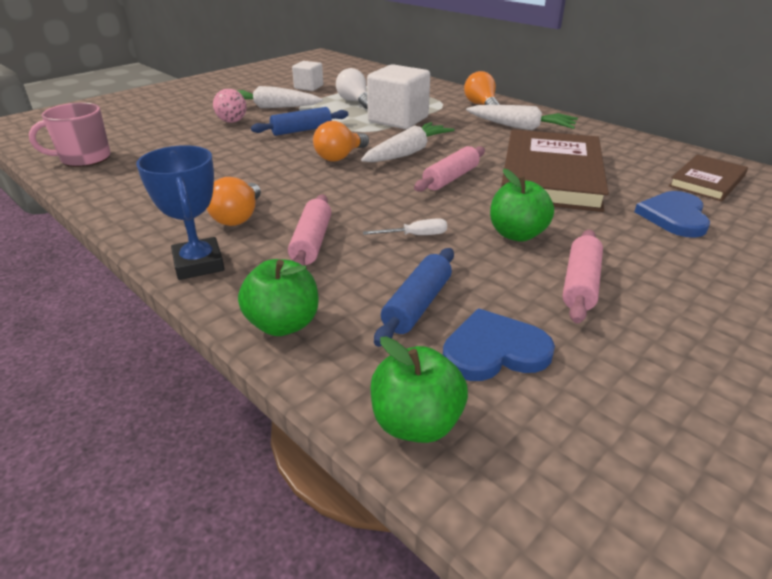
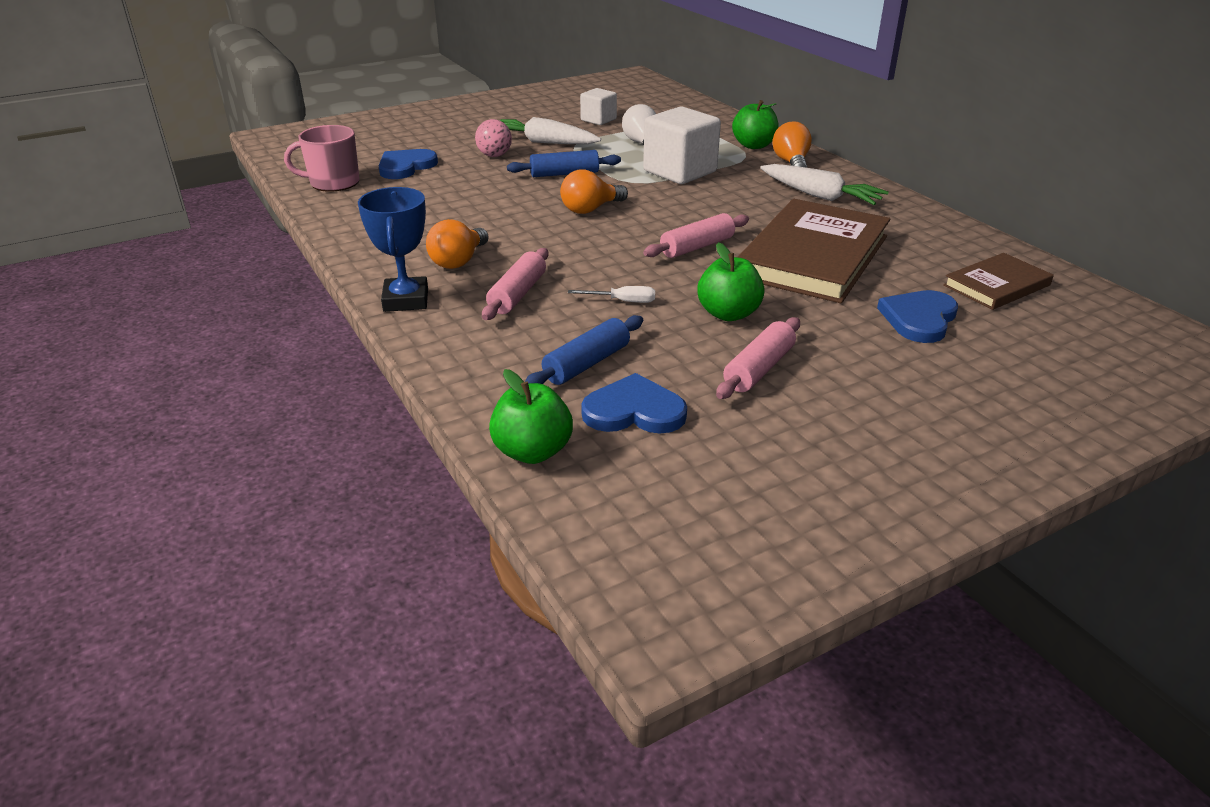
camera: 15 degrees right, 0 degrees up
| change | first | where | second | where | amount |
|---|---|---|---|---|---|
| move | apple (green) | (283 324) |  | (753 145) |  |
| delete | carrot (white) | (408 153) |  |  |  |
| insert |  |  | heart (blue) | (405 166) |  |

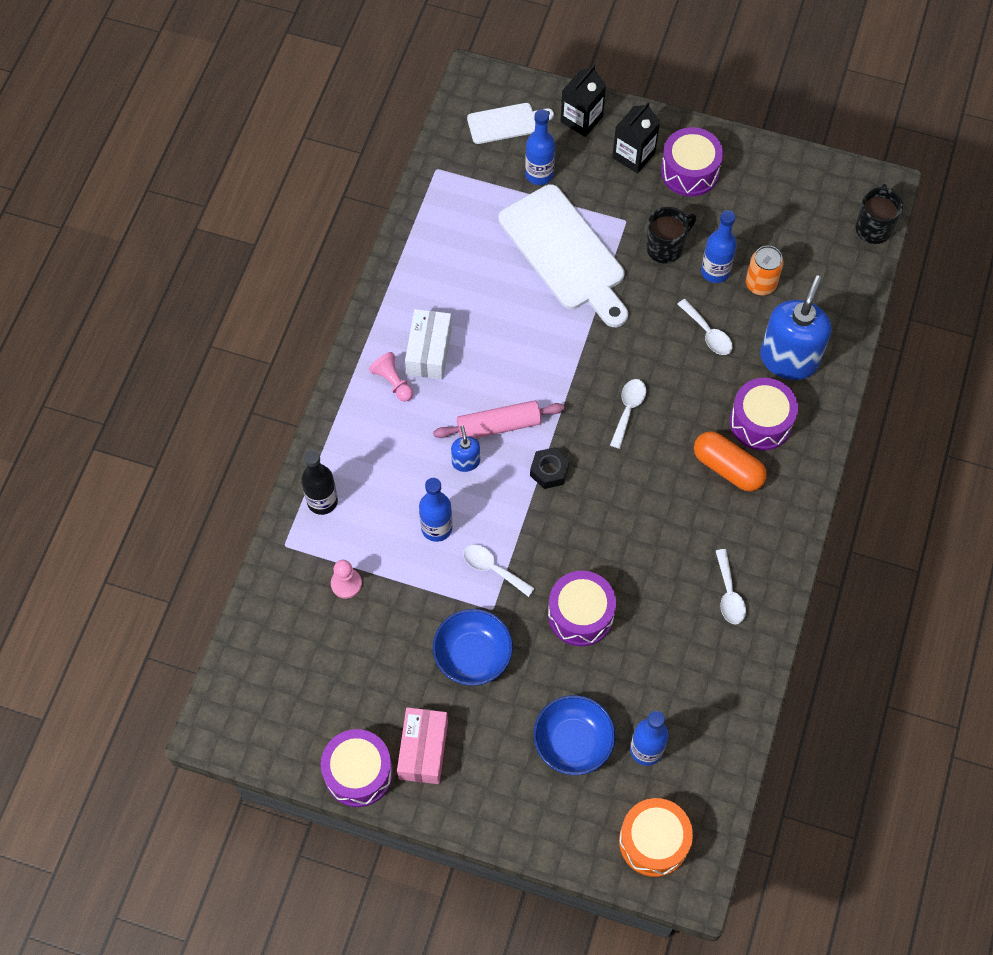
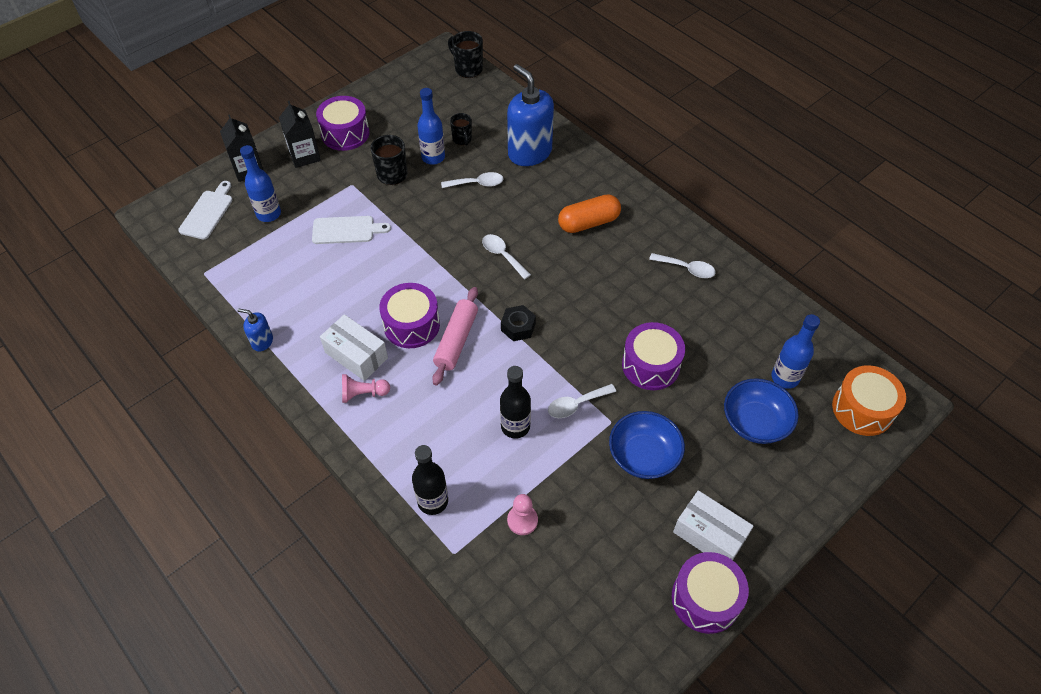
camera: 60 degrees left, 10 degrees down
| change | first | where | second | where | amount |
|---|---|---|---|---|---|
| recolor | box (pink) | (423 750) | box (white) | (709 535) |  |
| recolor | bottle (blue) | (436 528) | bottle (black) | (515 426) |  |
| move | soap dispenser (blue) | (466 461) |  | (262 341) |  |
| resize | cutting board (white) | (565 253) |  | (346 230) | x0.52 |
| move | drum (purple) | (760 422) |  | (411 325) |  |
| replace | can (orange) | (760 284) | mug (black) | (462 139) |  |

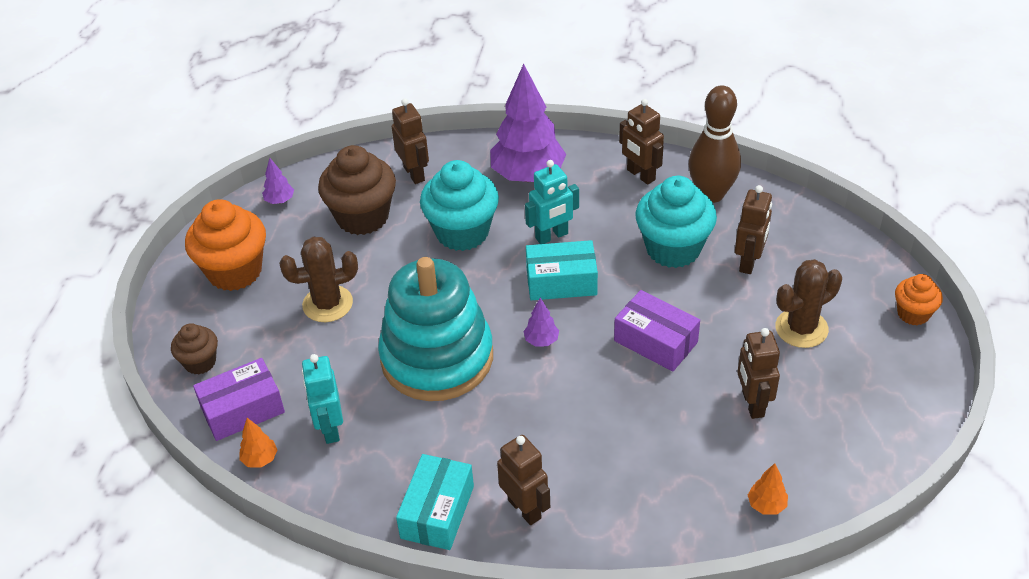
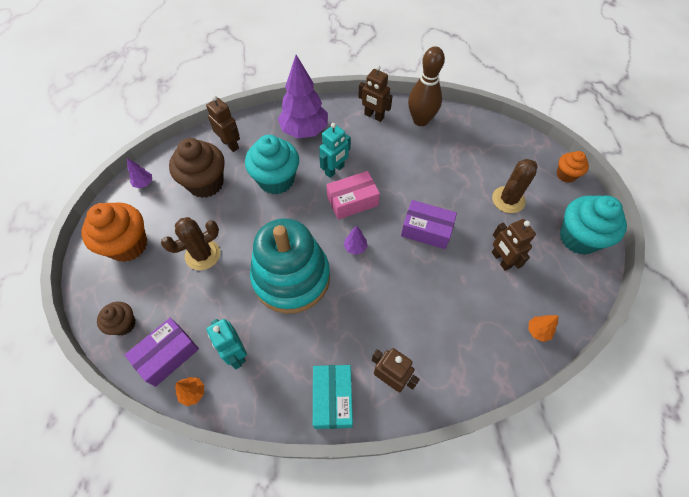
camera: 20 degrees left, 15 degrees up
| change | first | where | second | where | amount |
|---|---|---|---|---|---|
| recolor | box (turquoise) | (561 282) | box (pink) | (352 201) |  |
| move | cupcake (turquoise) | (673 249) |  | (578 238) |  |
| delete | robot (brown) | (749 262) |  |  |  |

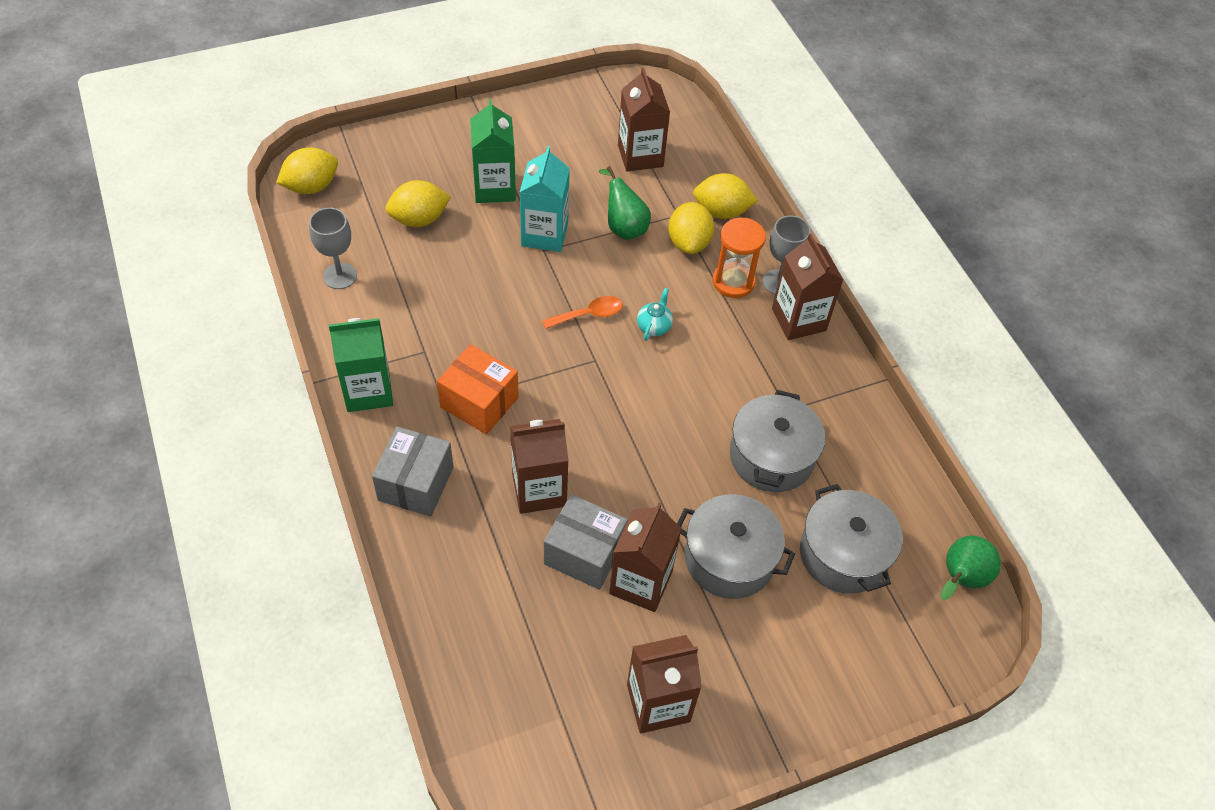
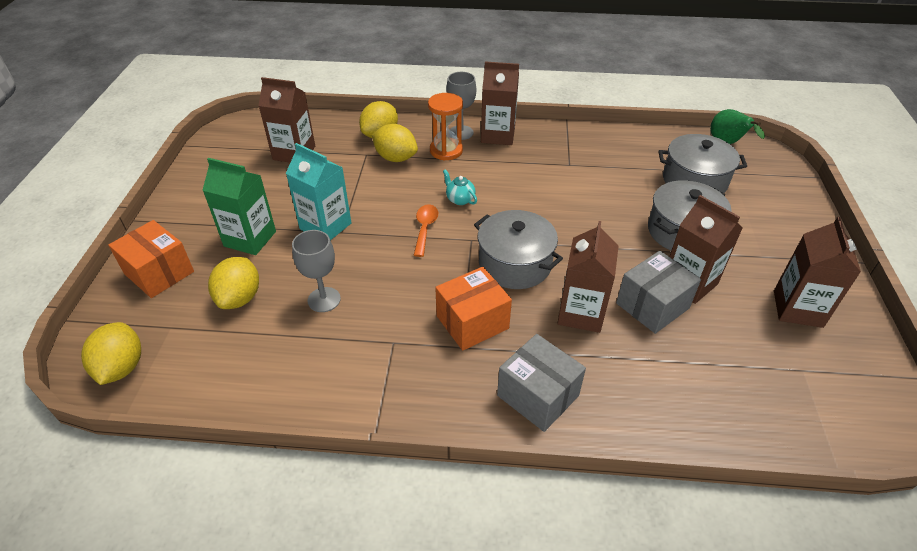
camera: 60 degrees left, 10 degrees down
| change | first | where | second | where | amount |
|---|---|---|---|---|---|
| move | goblet (grey) | (340 276) |  | (324 299) |  |
| delete | carton (green) | (368 391) |  |  |  |
| delete | pear (green) | (624 227) |  |  |  |
| move | pot (grey) | (771 456) |  | (515 264) |  |
| insert |  |  | box (orange) | (159 273) |  |

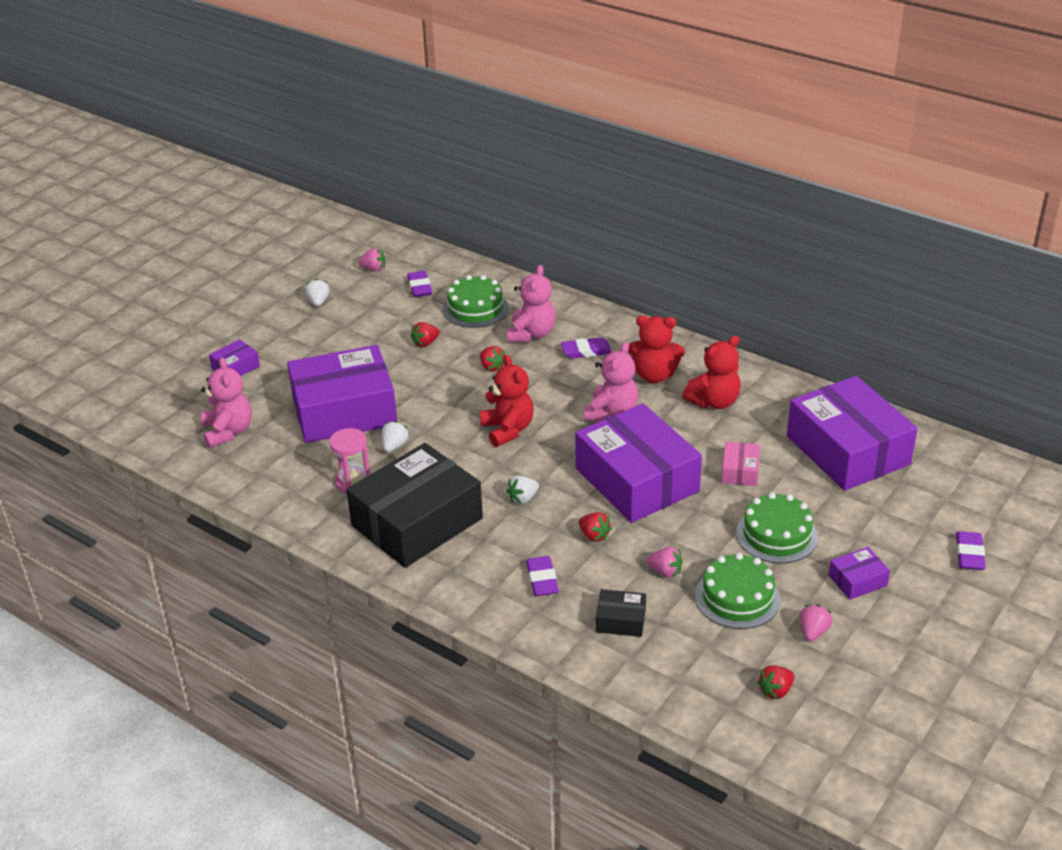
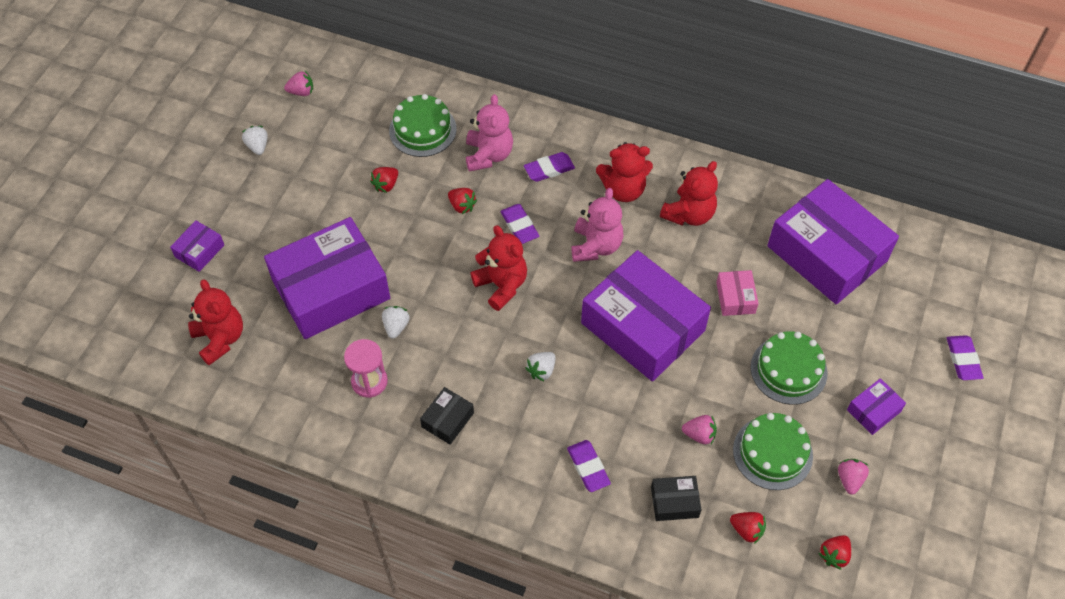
camera: 15 degrees left, 20 degrees up
| change | first | where | second | where | amount |
|---|---|---|---|---|---|
| recolor | teddy bear (pink) | (228 432) | teddy bear (red) | (220 339) |  |
| resize | box (black) | (417 522) |  | (447 420) | x0.42 |
| move | eraser (purple) | (419 287) |  | (519 226) |  |
| move | strawberry (red) | (594 536) |  | (747 530) |  |

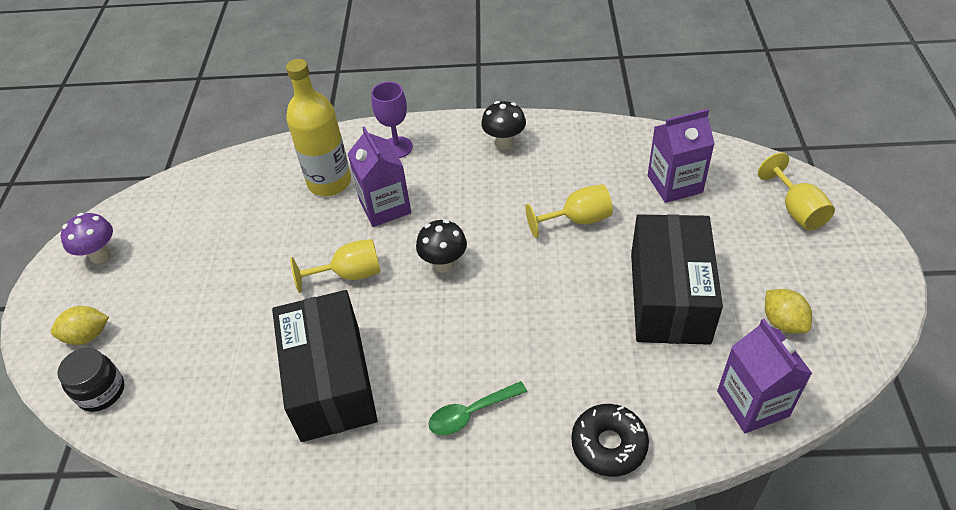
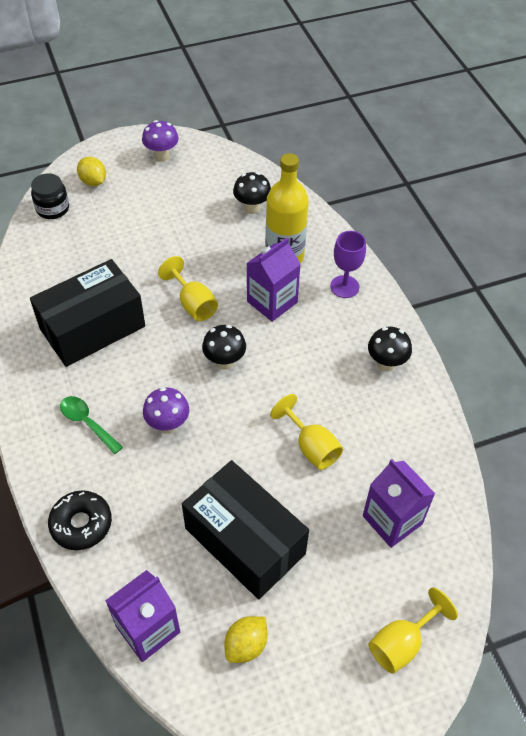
camera: 65 degrees right, 5 degrees up
| change | first | where | second | where | amount |
|---|---|---|---|---|---|
| rotate | box (black) | (669 297) |  | (245 541) | 60 degrees clockwise |
| insert |  |  | mushroom (purple) | (168 425) |  |
| insert |  |  | mushroom (black) | (252 208) |  |

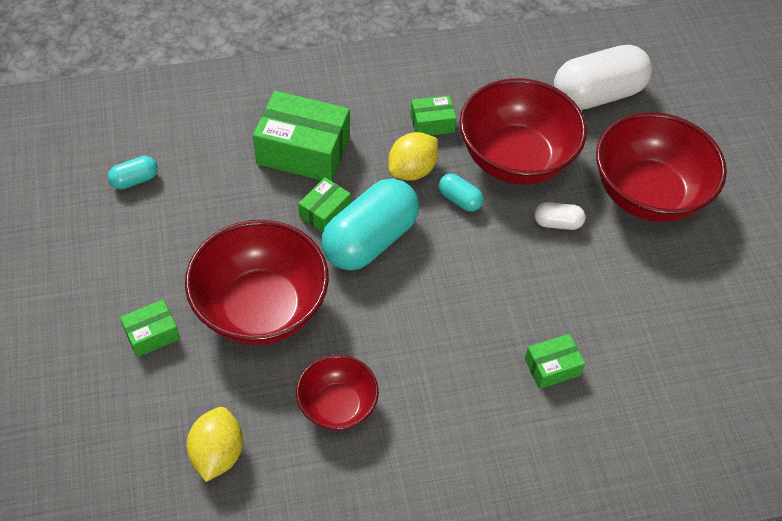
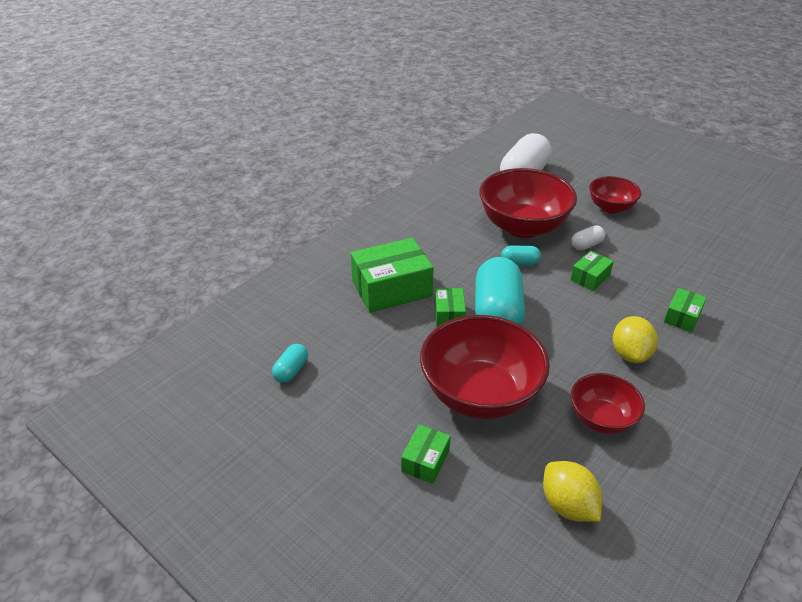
camera: 35 degrees left, 15 degrees down
| change | first | where | second | where | amount |
|---|---|---|---|---|---|
| move | lemon (yellow) | (412 170) |  | (630 354) |  |
| move | box (green) | (432 123) |  | (590 278) |  |
| resize | bowl (red) | (647 194) |  | (610 207) | x0.56 |

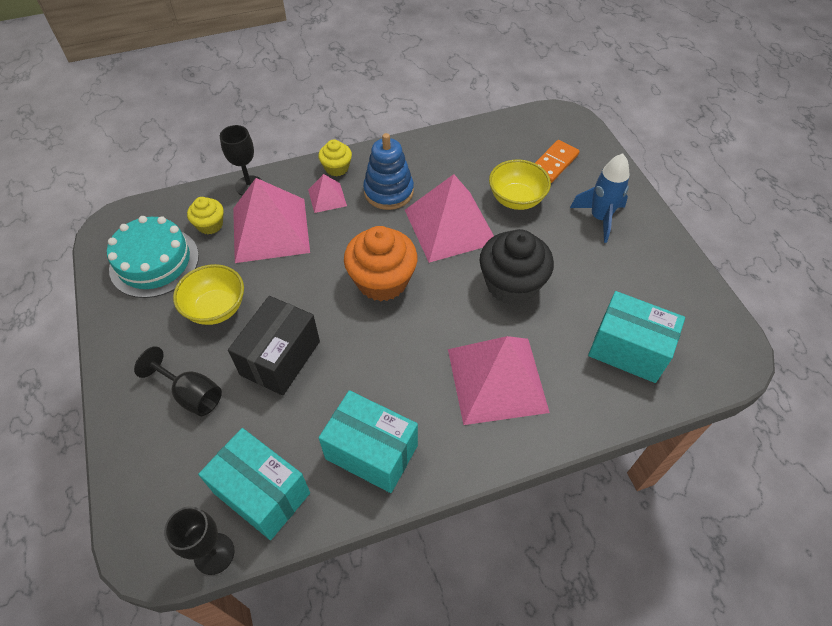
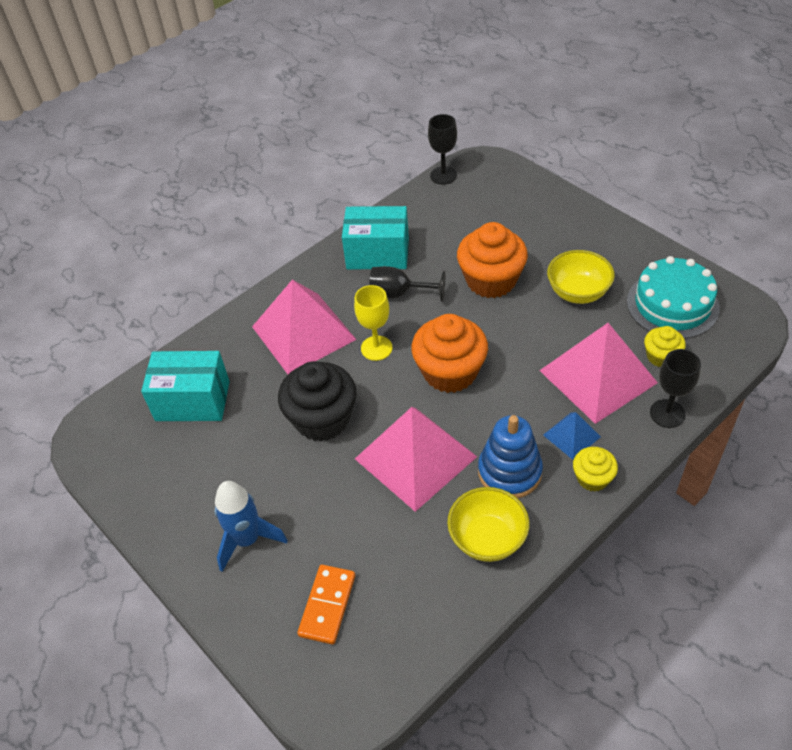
camera: 160 degrees right, 5 degrees down
| change | first | where | second | where | amount |
|---|---|---|---|---|---|
| move | goblet (black) | (191 394) |  | (399 294) |  |
| delete | box (turquoise) | (262 493) |  |  |  |
| replace | box (black) | (280 358) | cupcake (orange) | (491 280) |  |
| recolor | pyramid (pink) | (327 197) | pyramid (blue) | (571 435) |  |
| move | bowl (yellow) | (516 199) |  | (487 538) |  |
| insert |  |  | goblet (yellow) | (376 348) |  |

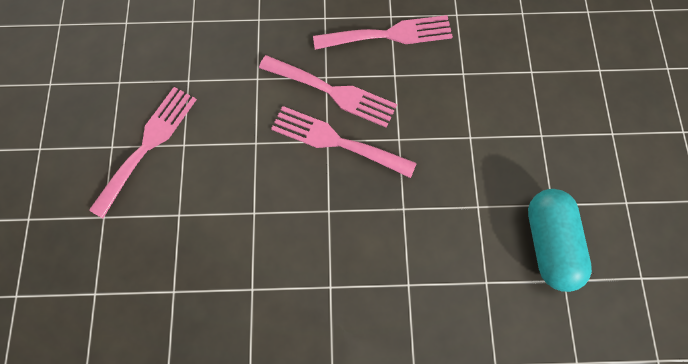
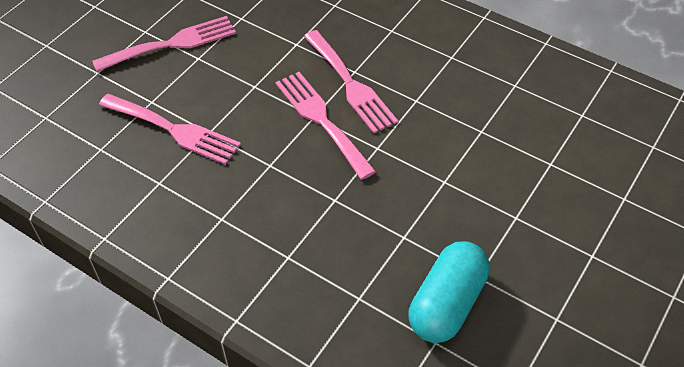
camera: 35 degrees right, 20 degrees down
| change | first | where | second | where | amount |
|---|---|---|---|---|---|
| move | fork (pink) | (389 34) |  | (174 130) |  |

